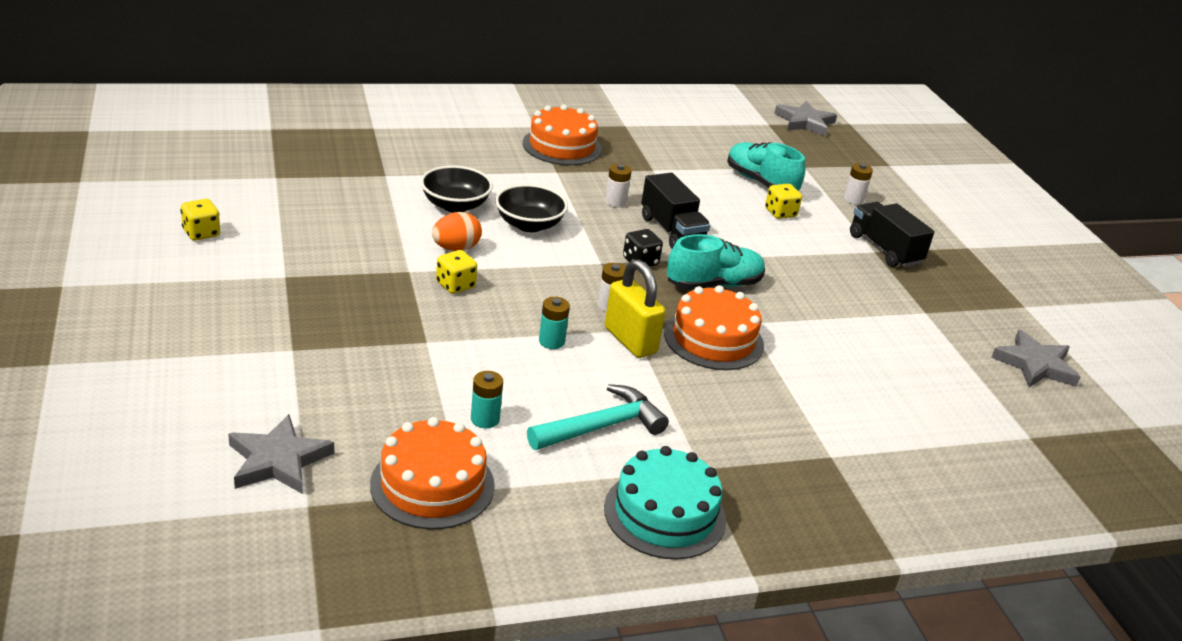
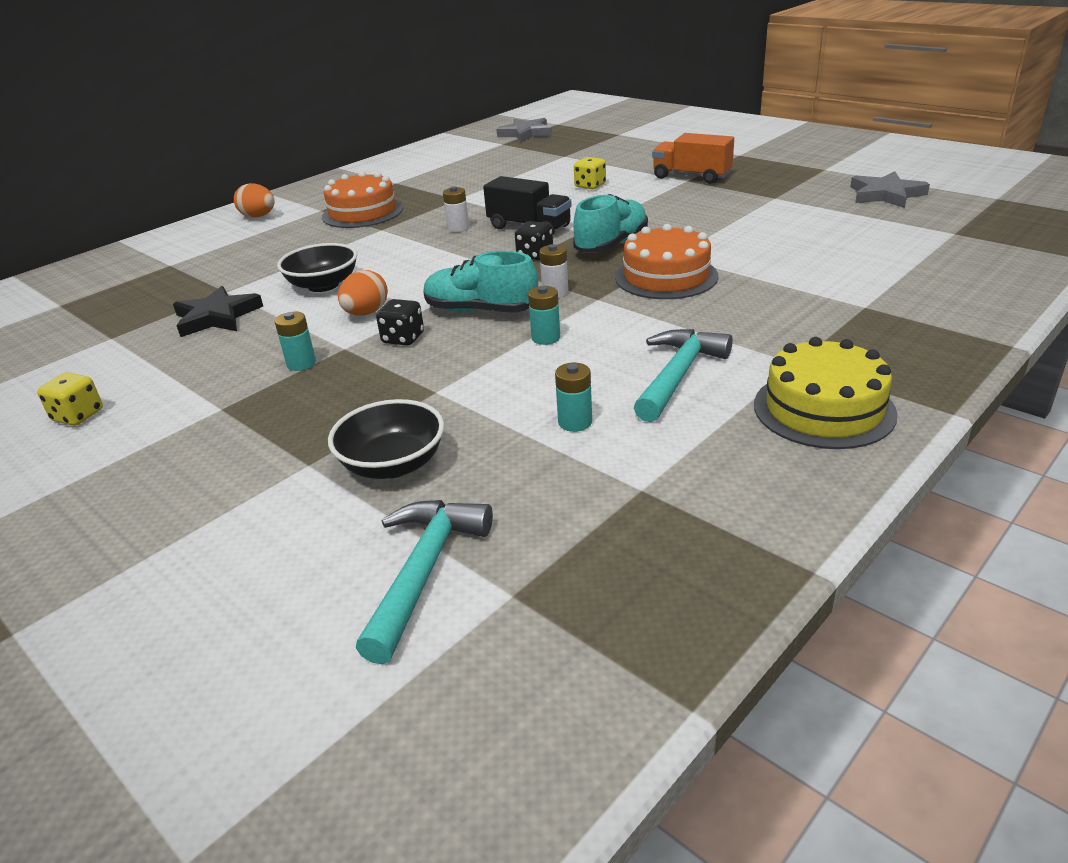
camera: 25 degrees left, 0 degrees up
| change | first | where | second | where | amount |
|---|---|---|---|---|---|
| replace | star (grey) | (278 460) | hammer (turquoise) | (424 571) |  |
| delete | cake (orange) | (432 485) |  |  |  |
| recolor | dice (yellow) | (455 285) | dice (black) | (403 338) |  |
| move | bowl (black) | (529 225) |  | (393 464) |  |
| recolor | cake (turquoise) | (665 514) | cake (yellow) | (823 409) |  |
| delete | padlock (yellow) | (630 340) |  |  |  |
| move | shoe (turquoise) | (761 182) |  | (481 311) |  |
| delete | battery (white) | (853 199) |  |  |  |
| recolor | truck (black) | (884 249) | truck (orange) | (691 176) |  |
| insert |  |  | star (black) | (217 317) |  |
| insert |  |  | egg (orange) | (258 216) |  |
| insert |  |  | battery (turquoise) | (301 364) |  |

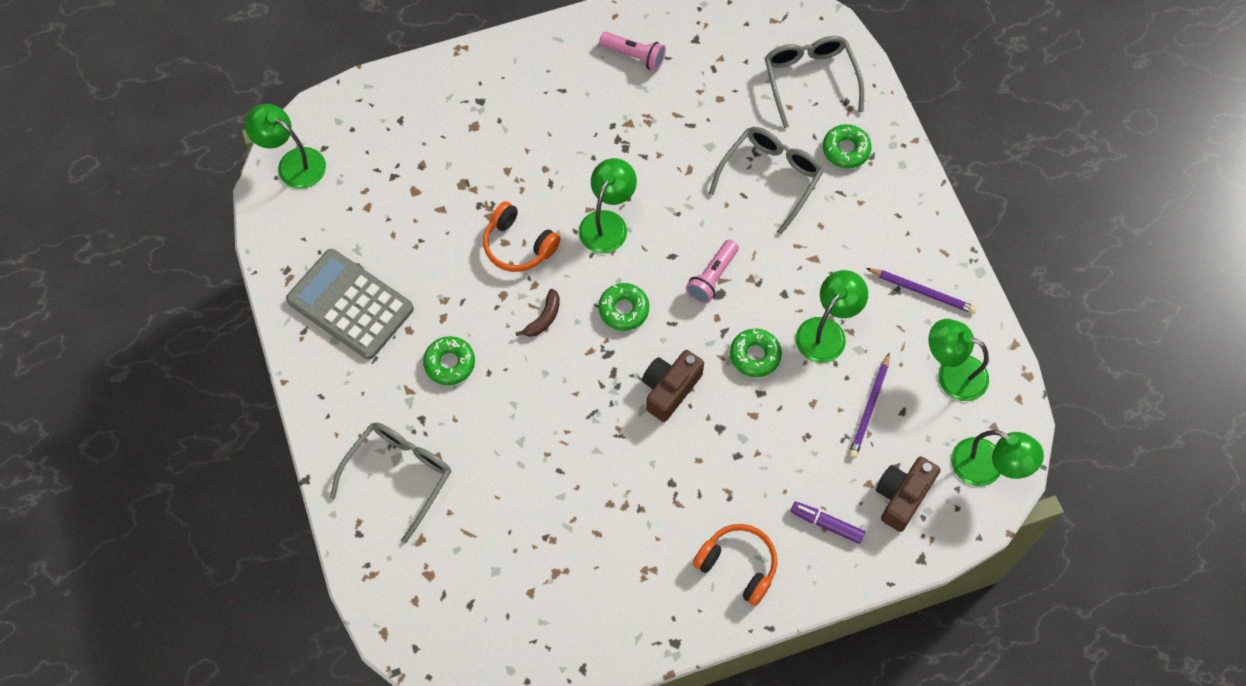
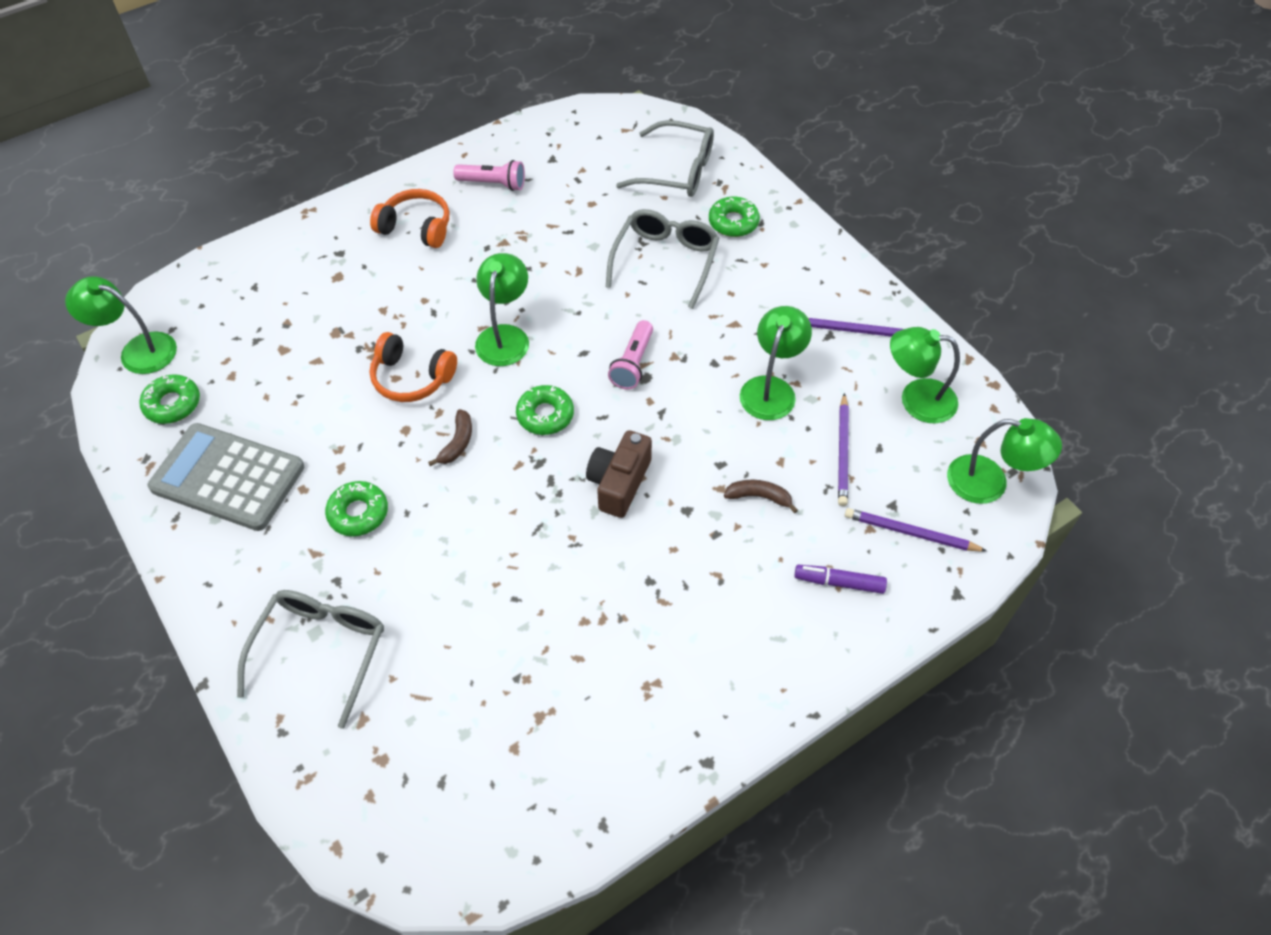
camera: 15 degrees left, 10 degrees down
| change | first | where | second | where | amount |
|---|---|---|---|---|---|
| move | headphones (orange) | (738 565) |  | (416 227) |  |
| move | donut (green) | (755 355) |  | (172 404) |  |
| rotate | glasses (grey) | (810 80) |  | (677 171) | 135 degrees clockwise |
| replace | camera (brown) | (902 496) | pencil (purple) | (911 533) |  |
| insert |  |  | banana (brown) | (759 497) |  |

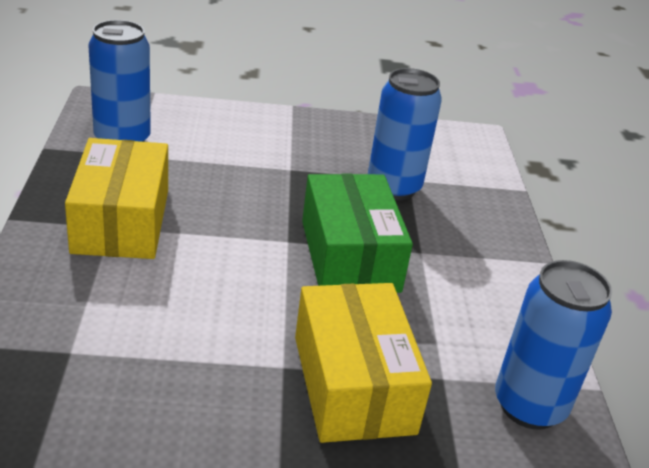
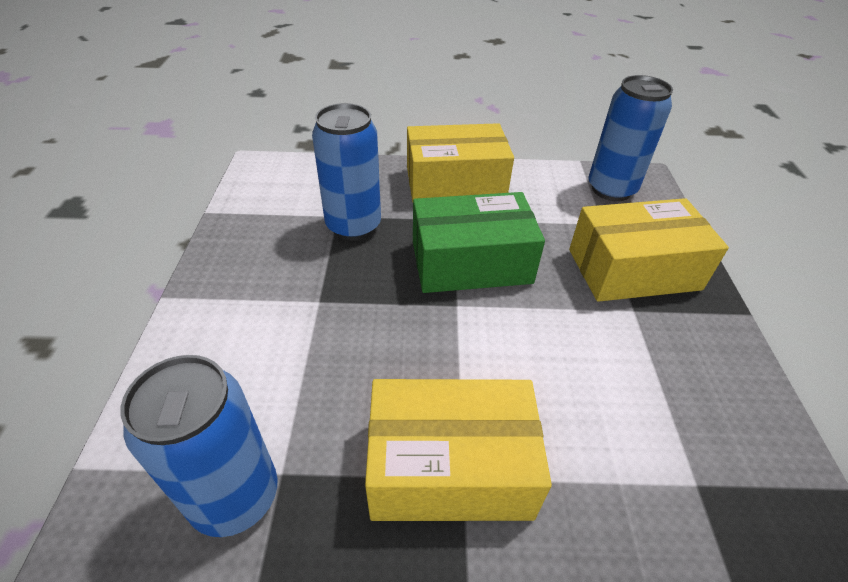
camera: 85 degrees left, 10 degrees up
| change | first | where | second | where | amount |
|---|---|---|---|---|---|
| insert |  |  | box (yellow) | (455 183) |  |

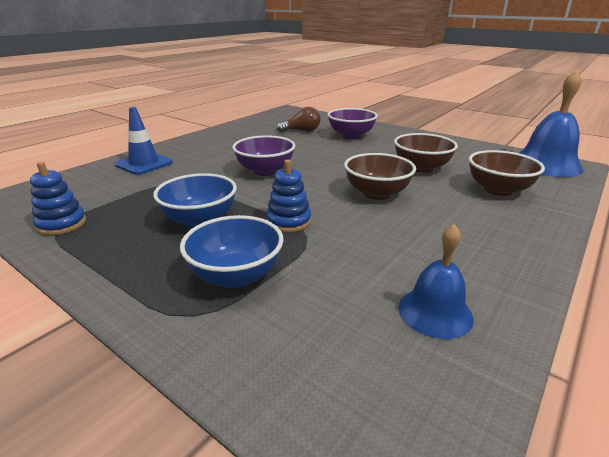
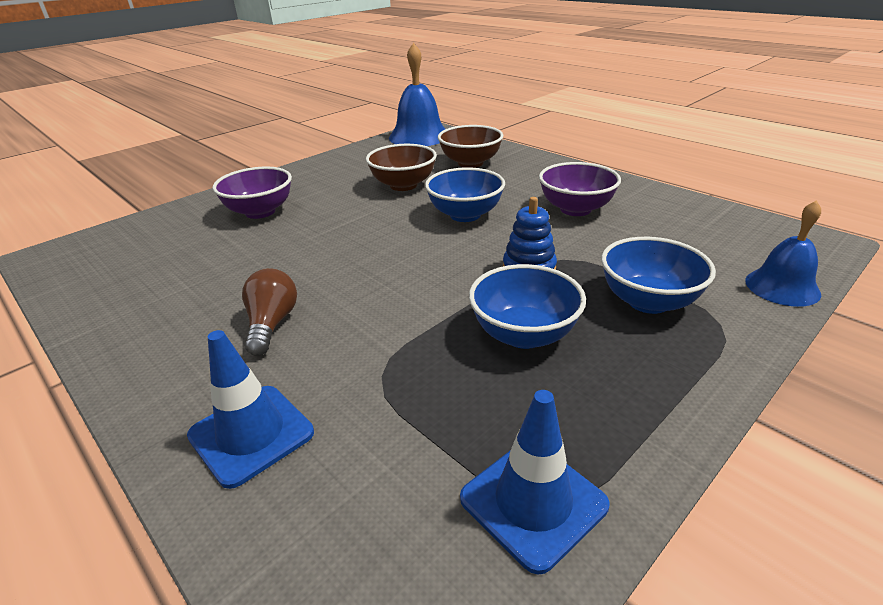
camera: 80 degrees left, 5 degrees up
| change | first | where | second | where | amount |
|---|---|---|---|---|---|
| replace | stacking toy (blue) | (61 224) | traffic cone (blue) | (533 502) |  |
| move | bowl (purple) | (265 171) |  | (575 209) |  |
| move | light bulb (brown) | (302 131) |  | (272 324) |  |
| recolor | bowl (brown) | (376 193) | bowl (blue) | (465 215) |  |
| move | bell (blue) | (435 312) |  | (782 287) |  |

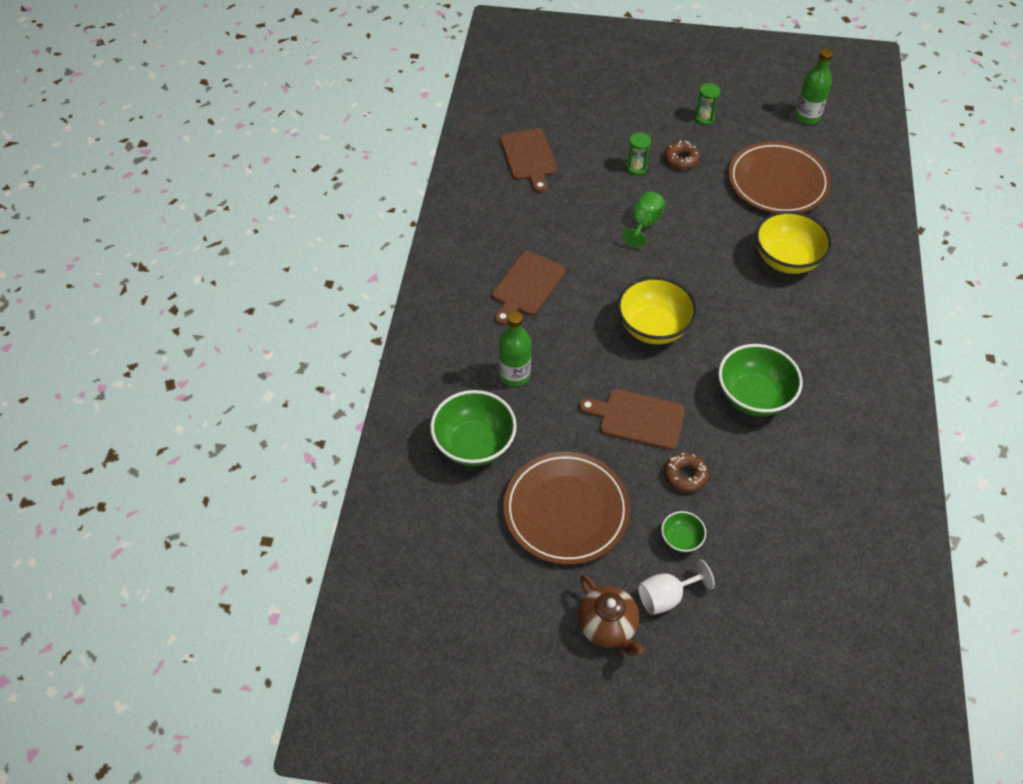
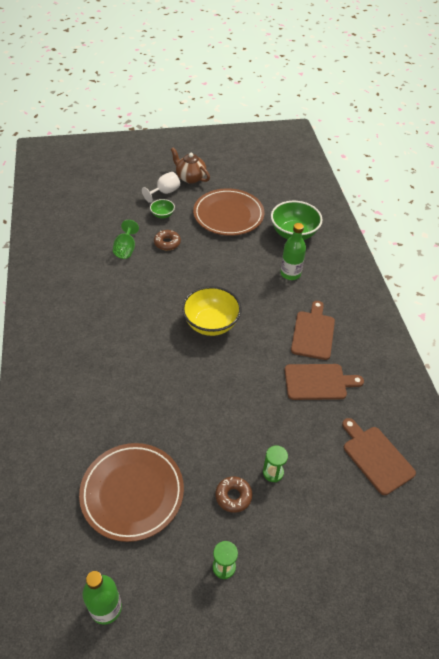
camera: 160 degrees right, 5 degrees down
| change | first | where | second | where | amount |
|---|---|---|---|---|---|
| move | cutting board (brown) | (637 418) |  | (318 382) |  |
| move | goblet (green) | (644 224) |  | (126 249) |  |
| delete | bowl (green) | (753 397) |  |  |  |
| delete | bowl (yellow) | (786 260) |  |  |  |

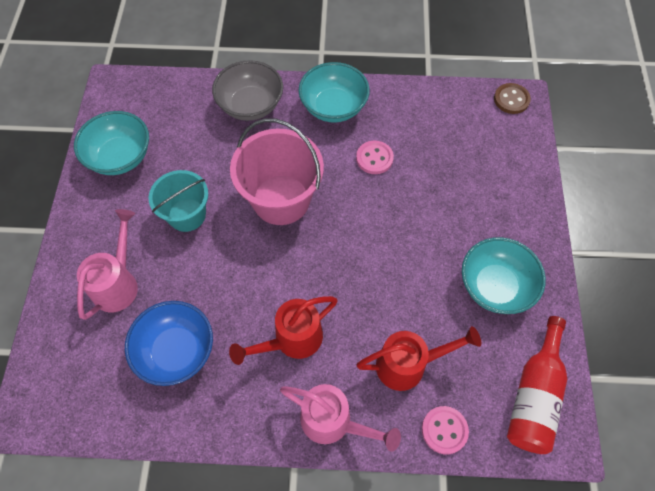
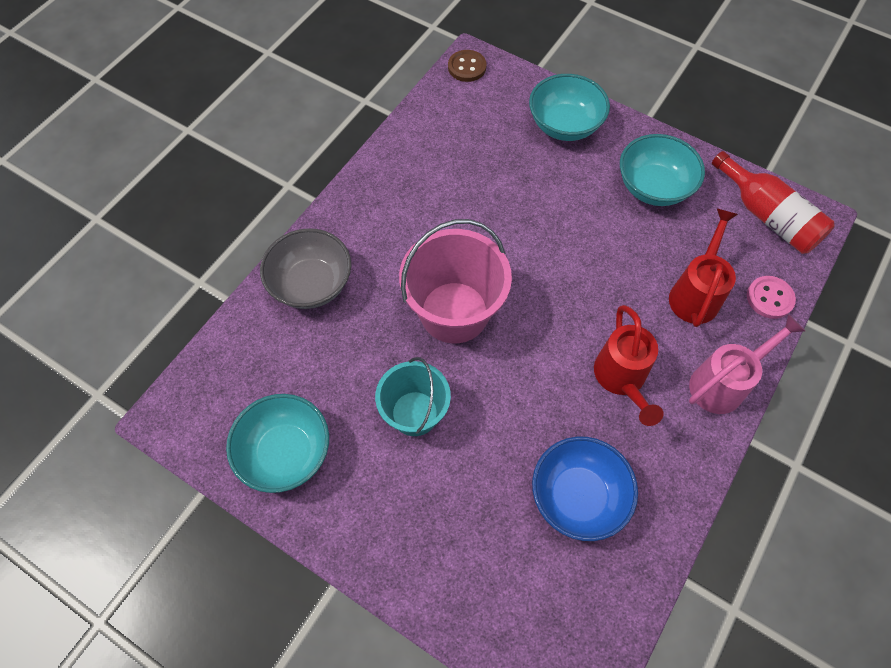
camera: 60 degrees left, 0 degrees up
| change | first | where | second | where | amount |
|---|---|---|---|---|---|
| delete | watering can (pink) | (118 283) |  |  |  |
| move | bowl (turquoise) | (333 107) |  | (564 125) |  |
| delete | button (pink) | (374 158) |  |  |  |

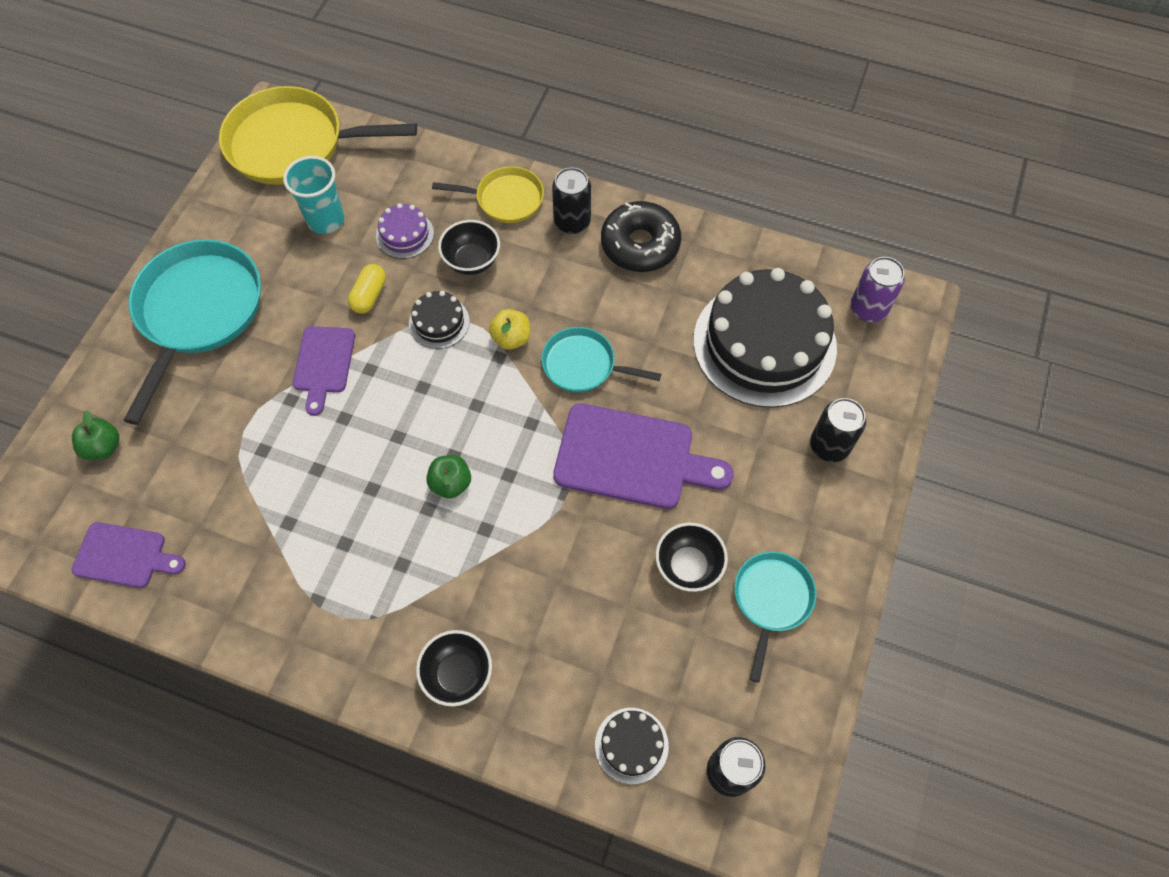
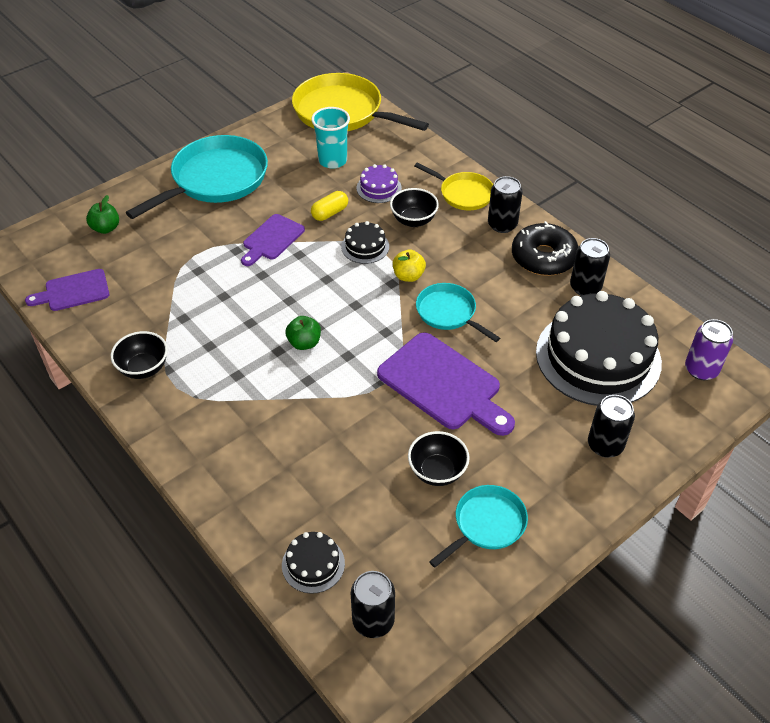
camera: 30 degrees right, 15 degrees down
| change | first | where | second | where | amount |
|---|---|---|---|---|---|
| rotate | cutting board (purple) | (124 556) |  | (73 291) | 120 degrees clockwise |
| move | bowl (black) | (458 674) |  | (144 368) |  |
| insert |  |  | can (black) | (585 287) |  |

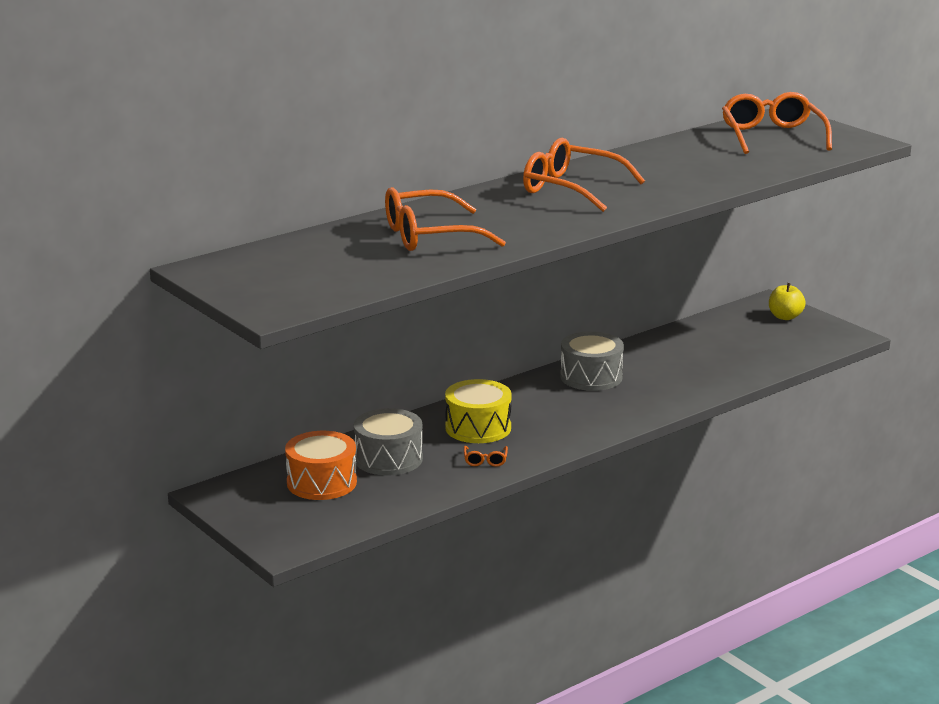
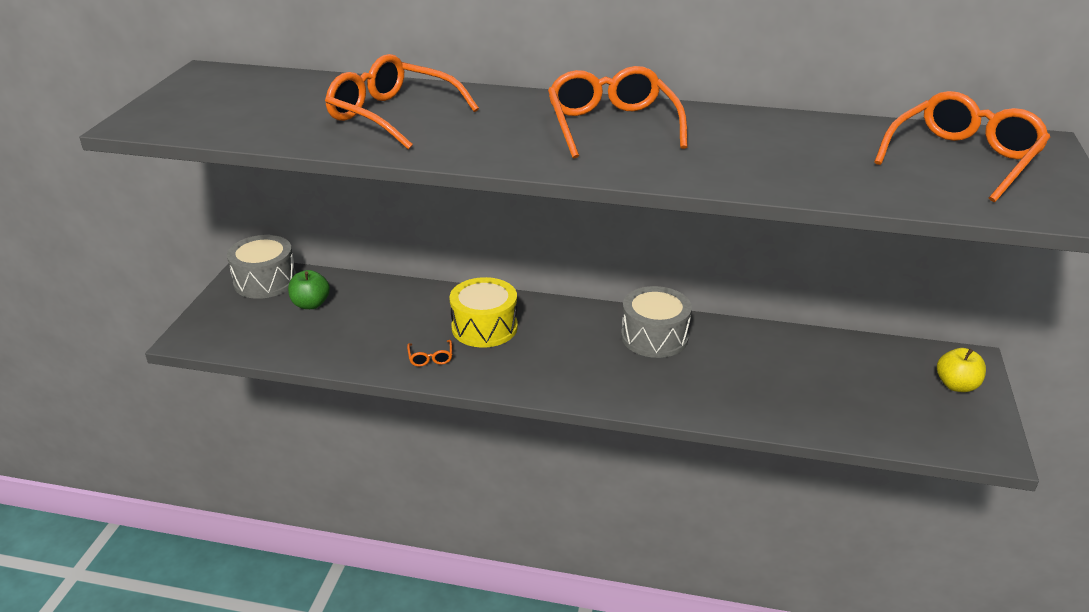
camera: 50 degrees right, 10 degrees up
| change | first | where | second | where | amount |
|---|---|---|---|---|---|
| replace | drum (orange) | (321 482) | apple (green) | (311 304) |  |
| move | drum (grey) | (388 459) |  | (265 281) |  |
| rotate | glasses (orange) | (485 460) |  | (430 358) | 60 degrees counterclockwise |

